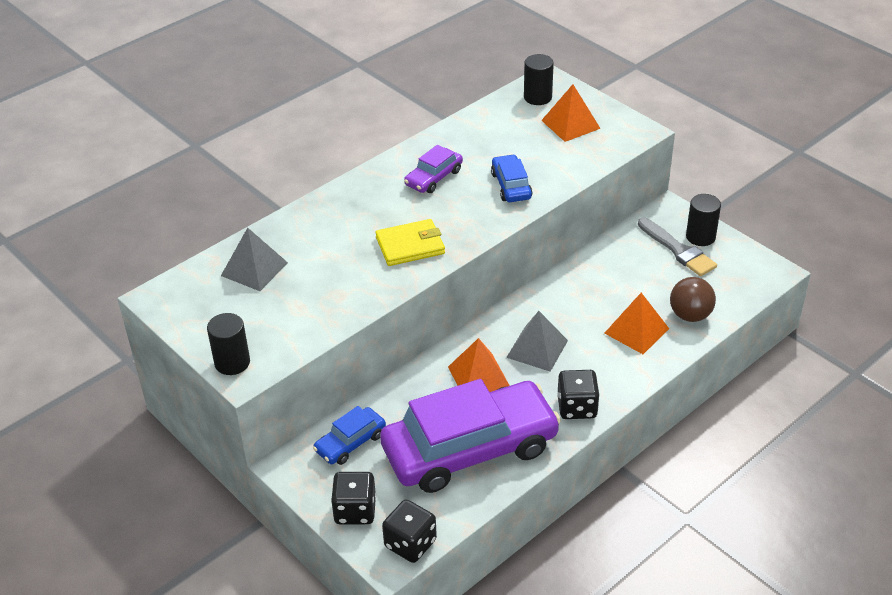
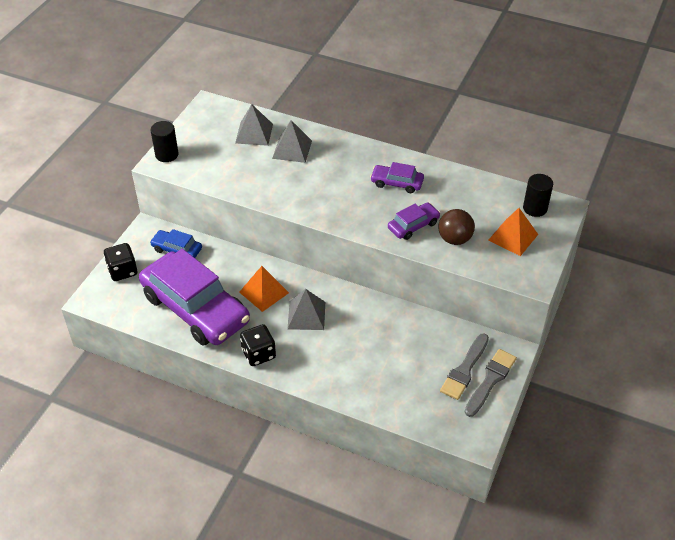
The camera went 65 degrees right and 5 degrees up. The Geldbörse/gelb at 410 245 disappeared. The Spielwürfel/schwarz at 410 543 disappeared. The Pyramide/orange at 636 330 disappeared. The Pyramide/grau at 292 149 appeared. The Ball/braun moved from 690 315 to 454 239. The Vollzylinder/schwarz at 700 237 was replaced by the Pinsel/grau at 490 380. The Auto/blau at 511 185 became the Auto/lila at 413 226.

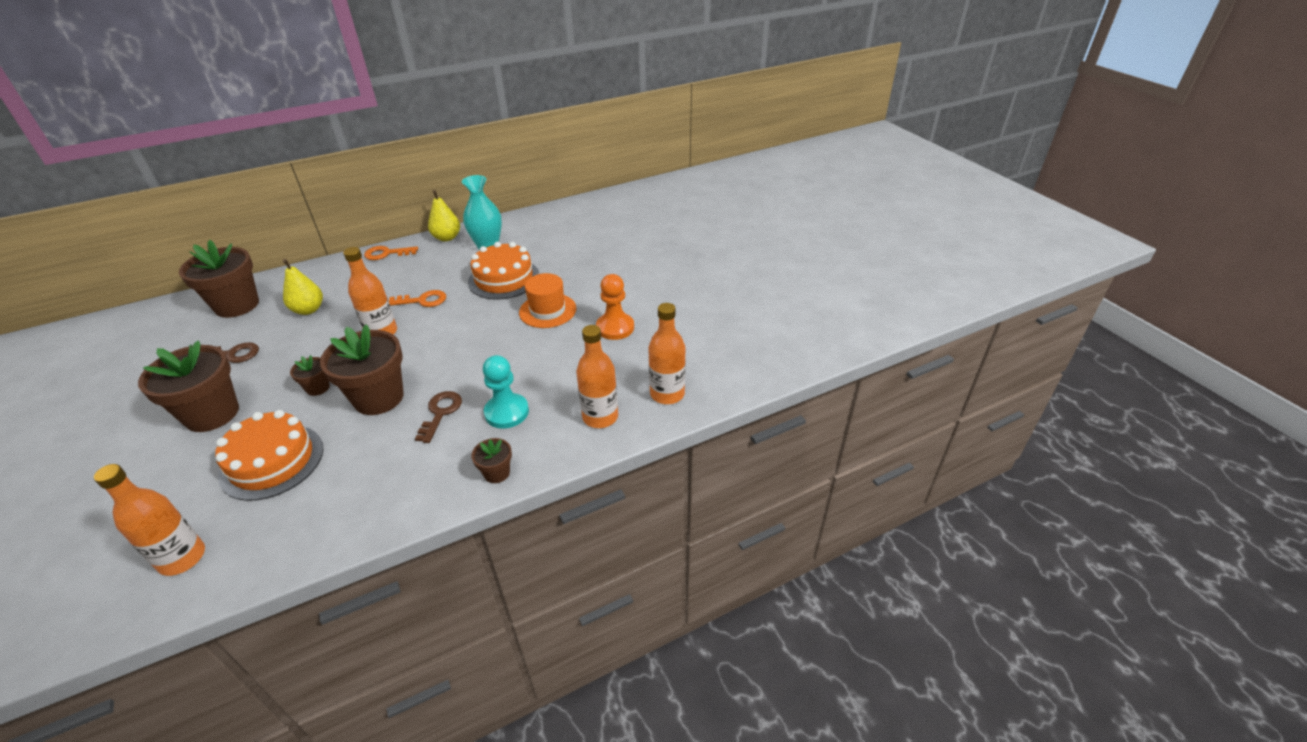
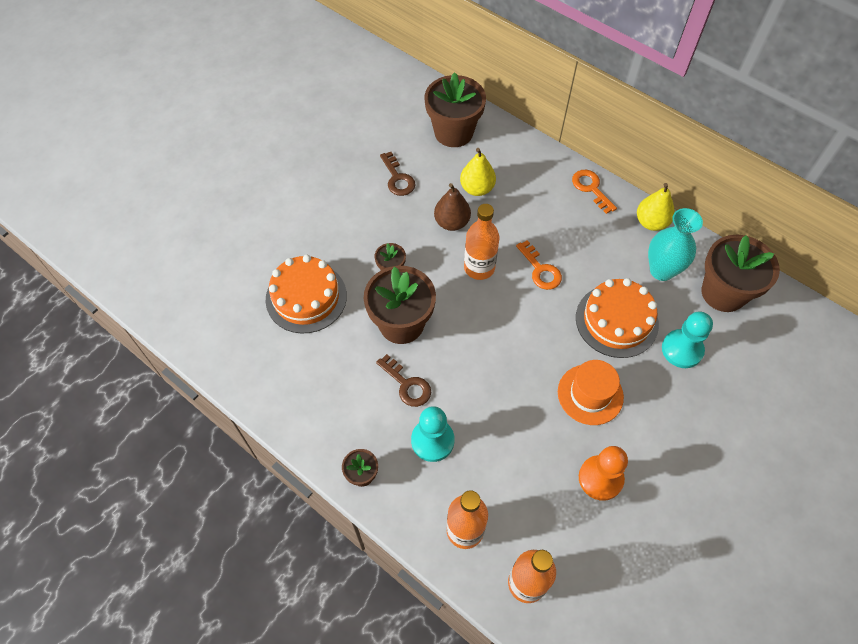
The camera went 65 degrees right and 20 degrees up. The Flasche/orange at 182 558 disappeared. The Birne/braun at 452 222 appeared. The Bauer/türkis at 682 349 appeared. The Blumentopf/braun moved from 212 414 to 723 293. The Schlüssel/braun at 440 413 turned 60 degrees clockwise.

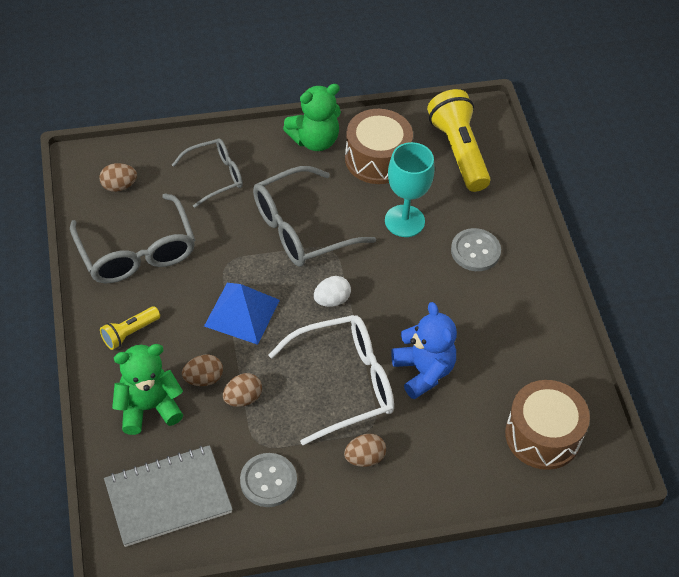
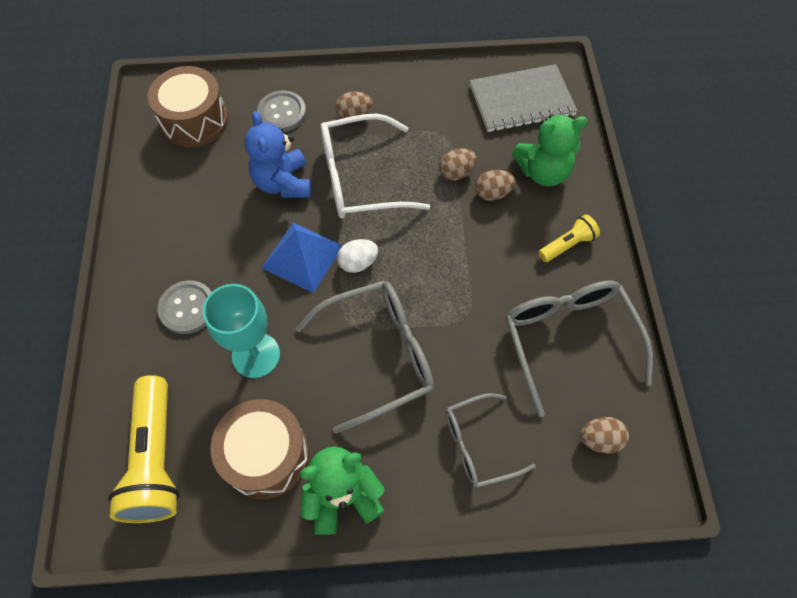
The camera went 170 degrees left and 10 degrees up. The Pyramide/blau moved from 242 313 to 302 256. The Knopf/grau moved from 268 481 to 282 113.

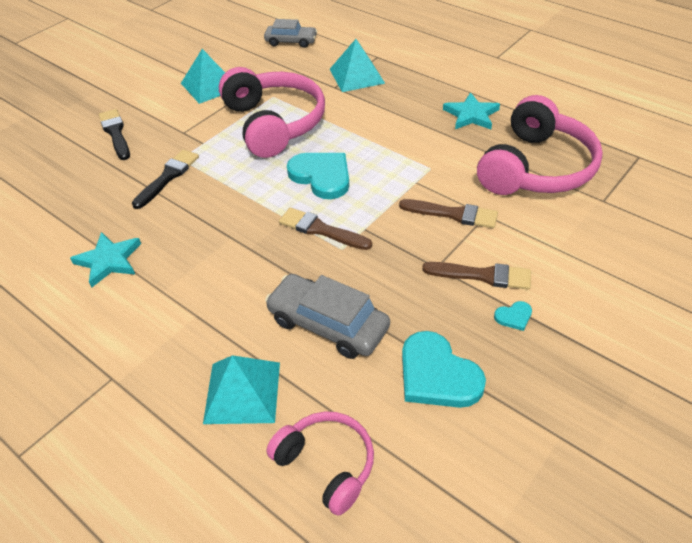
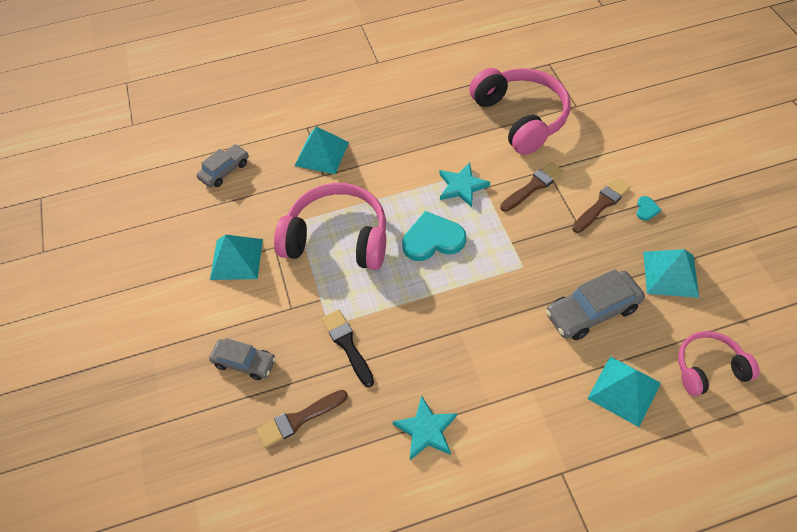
The camera went 55 degrees left and 10 degrees up. The Pinsel/braun moved from 321 230 to 299 419. The Stern/türkis moved from 471 115 to 462 186. The Pinsel/schwarz at 115 133 was replaced by the Auto/grau at 244 362. The Herz/türkis at 437 375 was replaced by the Pyramide/türkis at 670 274.

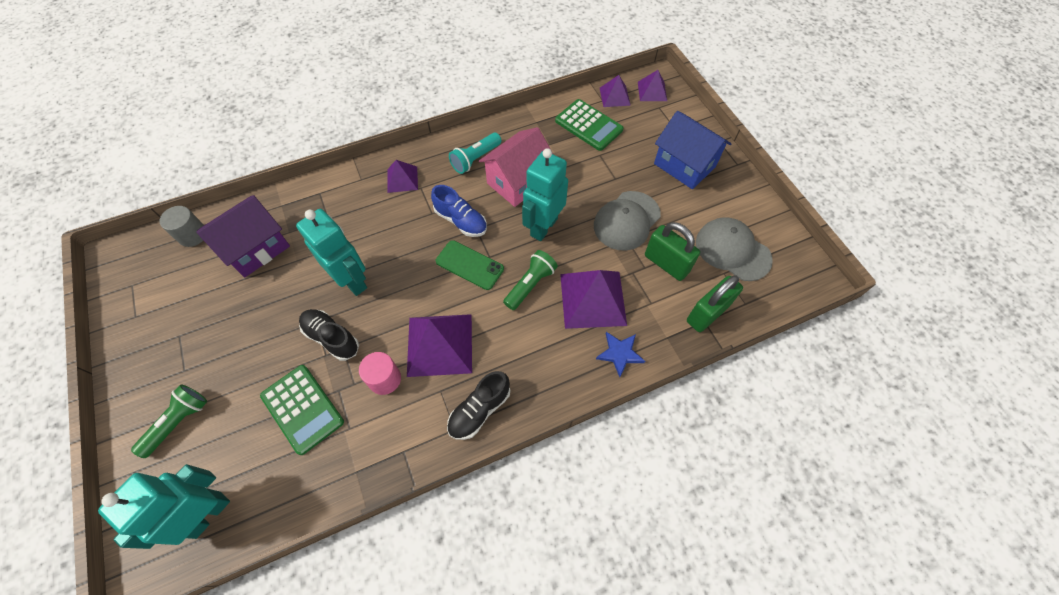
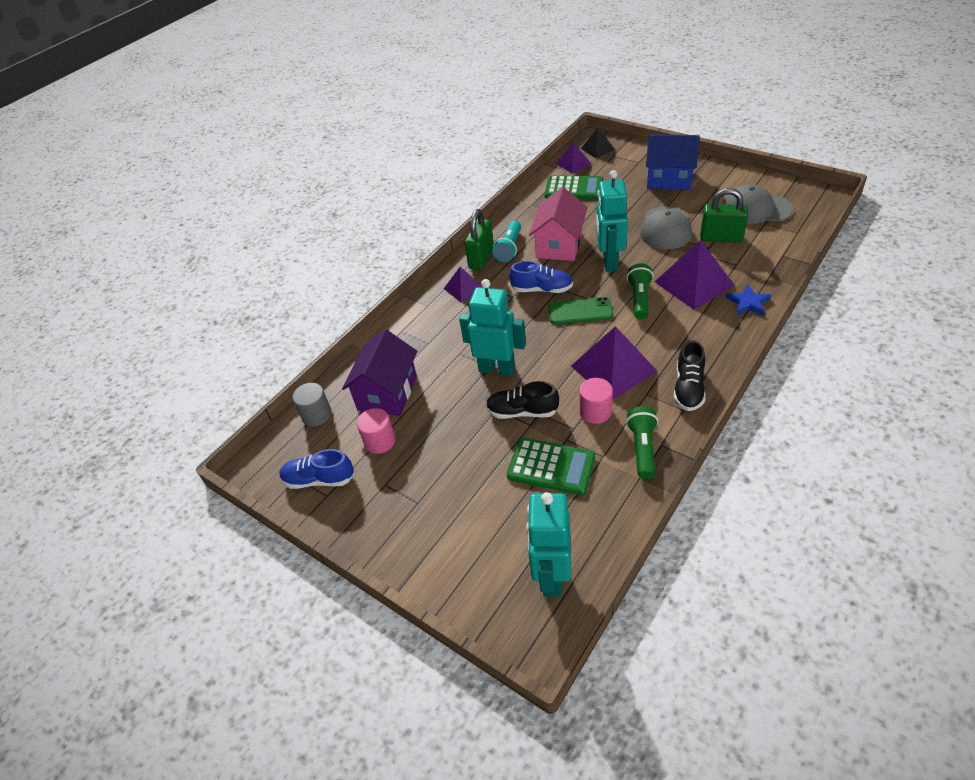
The camera went 25 degrees left and 15 degrees down. The Schuh/blau at 319 479 appeared. The Vollzylinder/rosa at 380 441 appeared. The Taschenlampe/grün moved from 178 422 to 642 448. The Vorhängeschloss/grün moved from 707 313 to 481 258. The Pyramide/lila at 652 91 became the Pyramide/schwarz at 597 149.

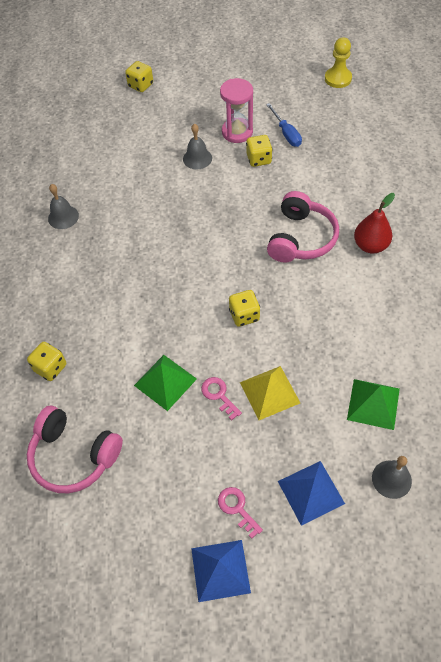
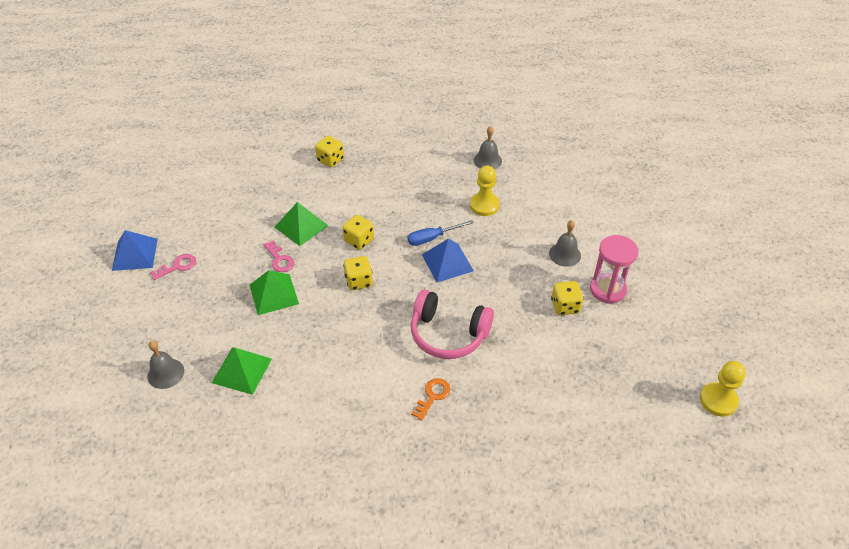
The camera went 90 degrees right and 10 degrees down. The Kopfhörer/rosa at 73 456 disappeared. The Bauer/gelb at 484 205 appeared. The Spielwürfel/gelb moved from 140 85 to 359 240. The Schraubenzieher/blau moved from 286 133 to 432 238. The Pyramide/blau moved from 310 492 to 447 262. The Birne/rot at 370 245 was replaced by the Schlüssel/orange at 432 396. The Pyramide/gelb at 270 392 became the Pyramide/grün at 274 294. The Schlüssel/rosa at 219 395 turned 90 degrees clockwise.

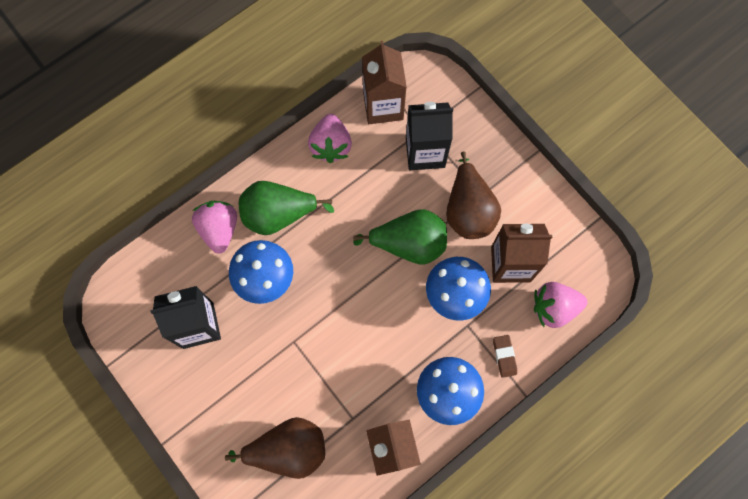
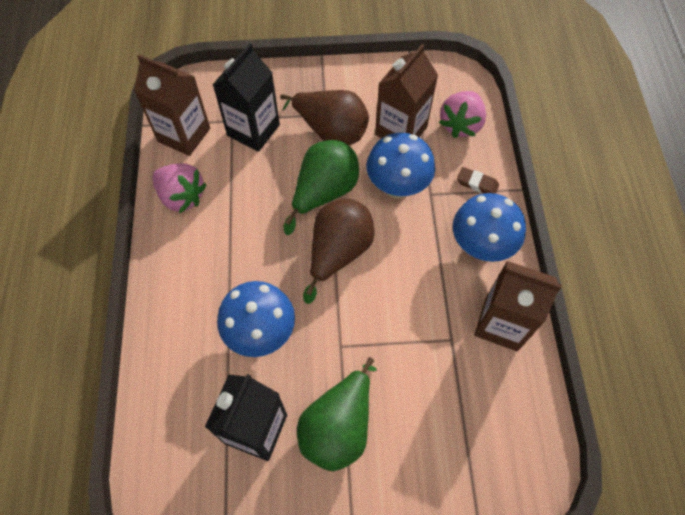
The camera went 55 degrees left and 10 degrees down. The Erdbeere/rosa at 219 229 disappeared. The Birne/braun moved from 288 449 to 338 252. The Birne/grün moved from 279 215 to 338 426.

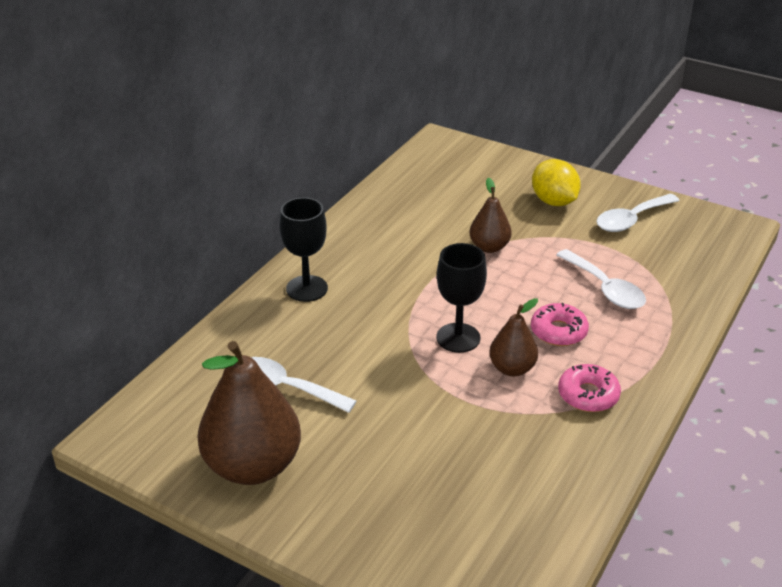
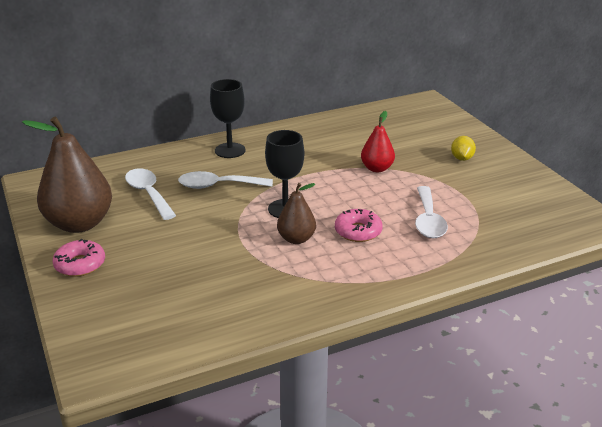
The camera went 35 degrees right and 5 degrees down. The Donut/rosa moved from 588 395 to 80 264. The Löffel/weiß moved from 631 220 to 218 186. The Birne/braun at 489 247 became the Birne/rot at 377 168. The Zitrone/gelb at 553 201 changed to 0.63 times the size.

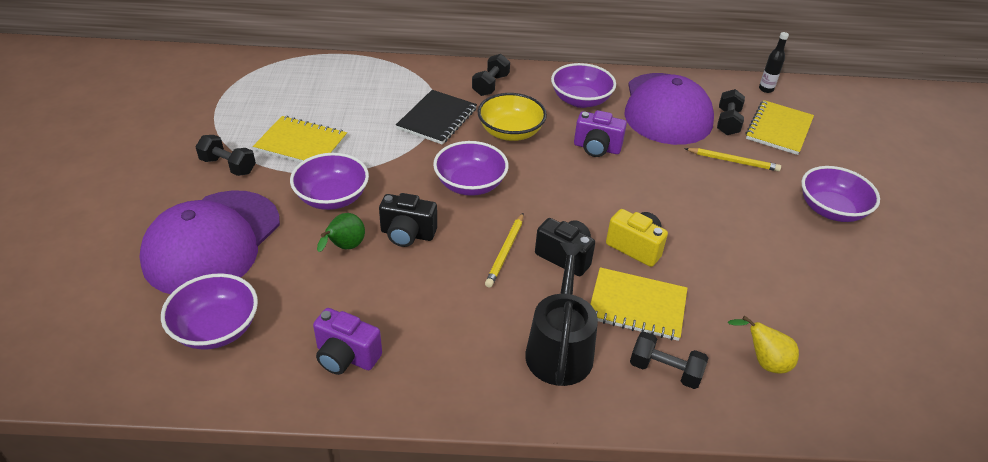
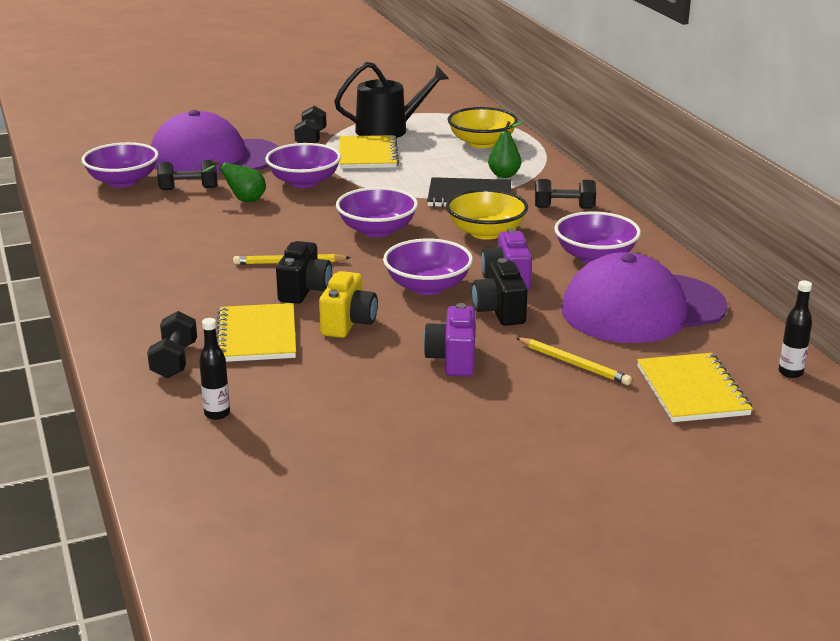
The camera went 70 degrees right and 15 degrees down. The Schüssel/gelb at 482 143 appeared. The Birne/grün at 504 175 appeared. The Kamera/lila moved from 346 357 to 452 360. The Kamera/schwarz moved from 407 234 to 499 312. The Gießkanne/schwarz moved from 559 349 to 388 130. The Hantel/schwarz moved from 727 122 to 188 189. The Schüssel/lila moved from 831 210 to 427 286. The Birne/gelb at 764 361 was replaced by the Flasche/schwarz at 217 414. The Bleistift/gelb at 733 161 turned 45 degrees counterclockwise. The Notizbuch/gelb at 778 129 turned 75 degrees clockwise.

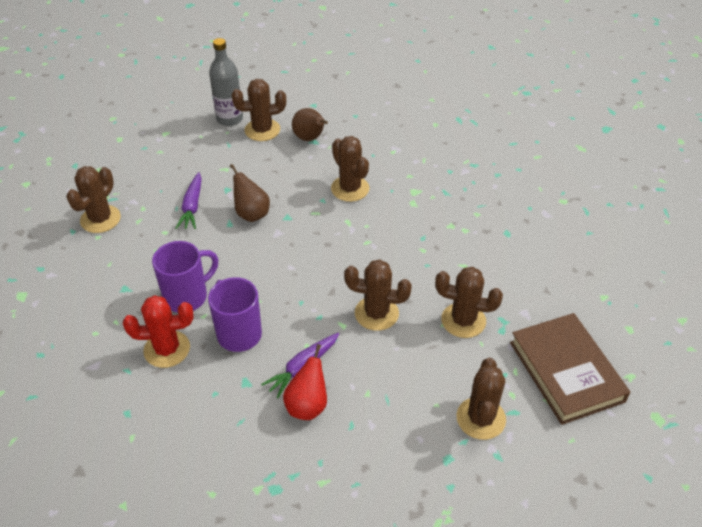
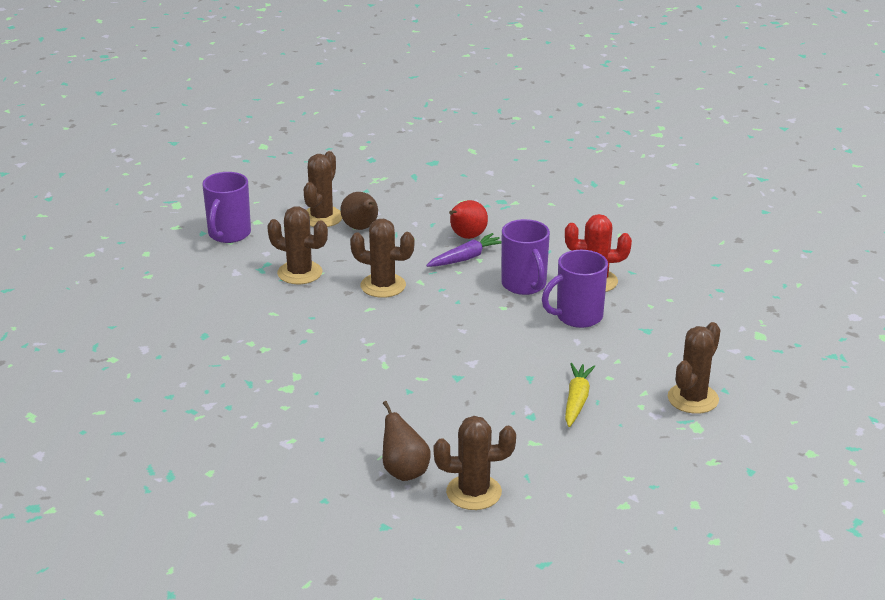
The camera went 170 degrees left and 15 degrees down. The Flasche/grau at 229 119 disappeared. The Kaktus/braun at 350 189 disappeared. The Birne/braun moved from 251 214 to 361 228. The Buch/braun at 566 371 was replaced by the Tasse/lila at 228 234. The Karotte/lila at 192 206 became the Karotte/gelb at 576 400.

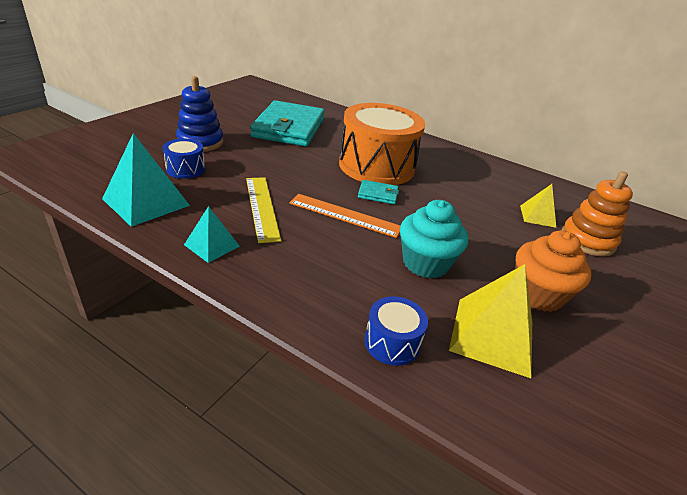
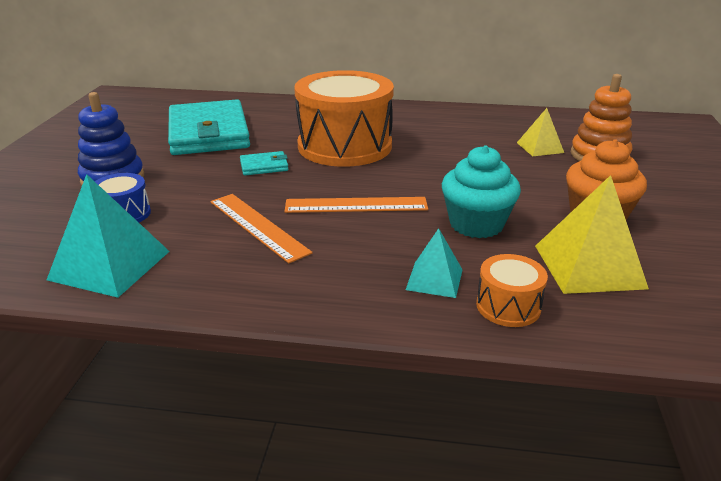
The camera went 20 degrees left and 5 degrees down. The Pyramide/türkis moved from 212 245 to 434 279. The Geldbörse/türkis moved from 378 194 to 264 166. The Lineal/gelb at 262 207 became the Lineal/orange at 258 226. The Trommel/blau at 392 342 became the Trommel/orange at 508 306.

